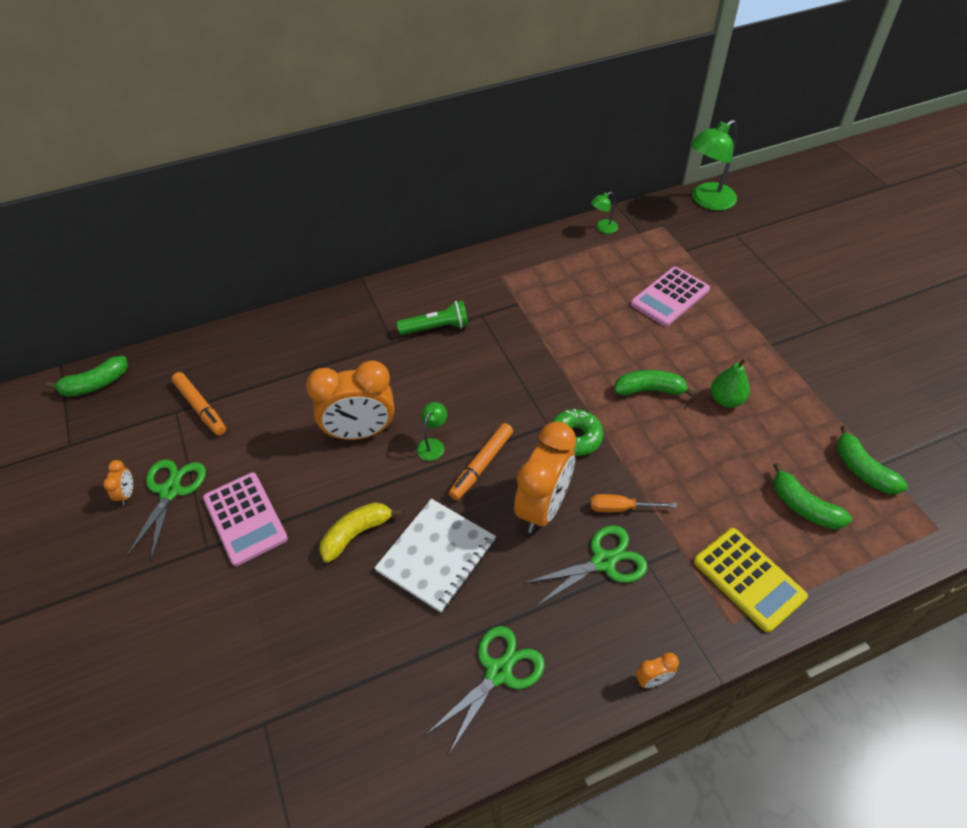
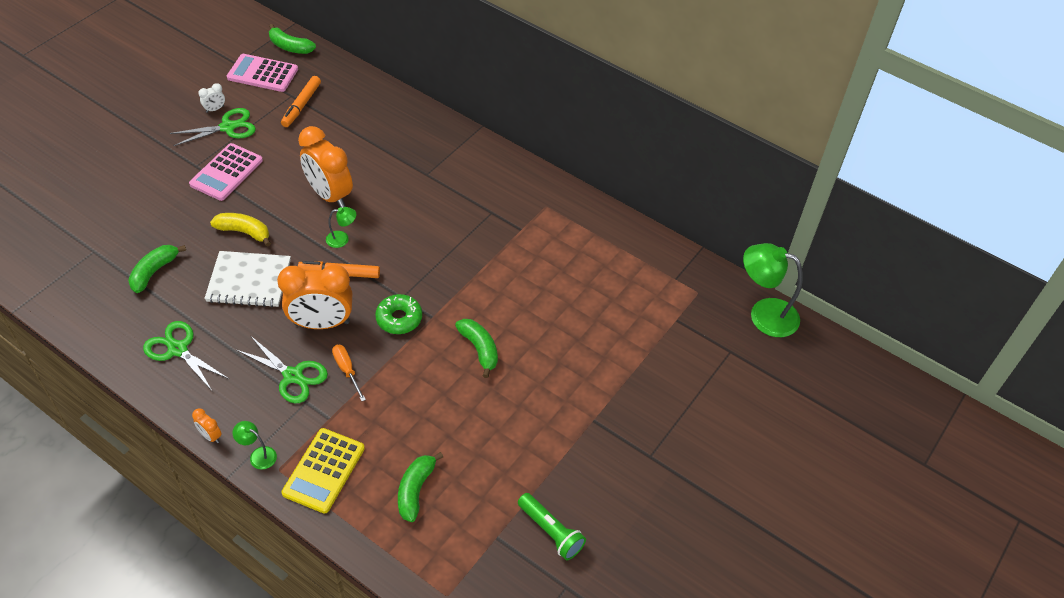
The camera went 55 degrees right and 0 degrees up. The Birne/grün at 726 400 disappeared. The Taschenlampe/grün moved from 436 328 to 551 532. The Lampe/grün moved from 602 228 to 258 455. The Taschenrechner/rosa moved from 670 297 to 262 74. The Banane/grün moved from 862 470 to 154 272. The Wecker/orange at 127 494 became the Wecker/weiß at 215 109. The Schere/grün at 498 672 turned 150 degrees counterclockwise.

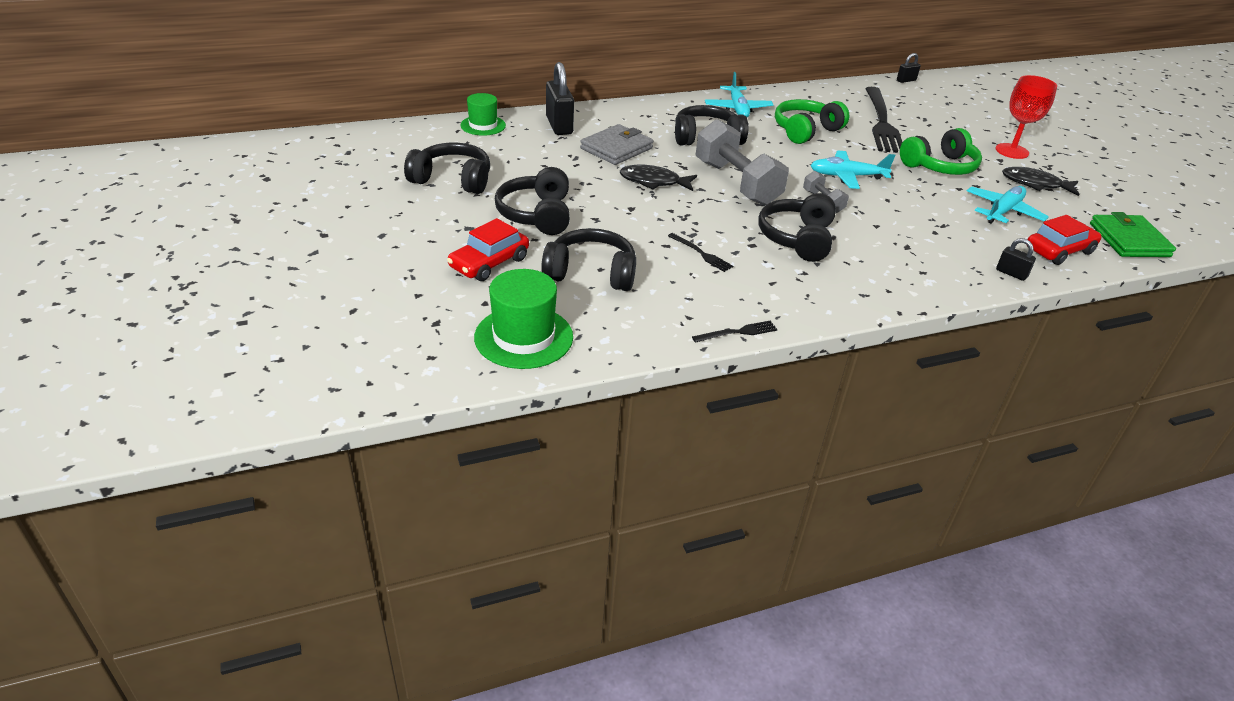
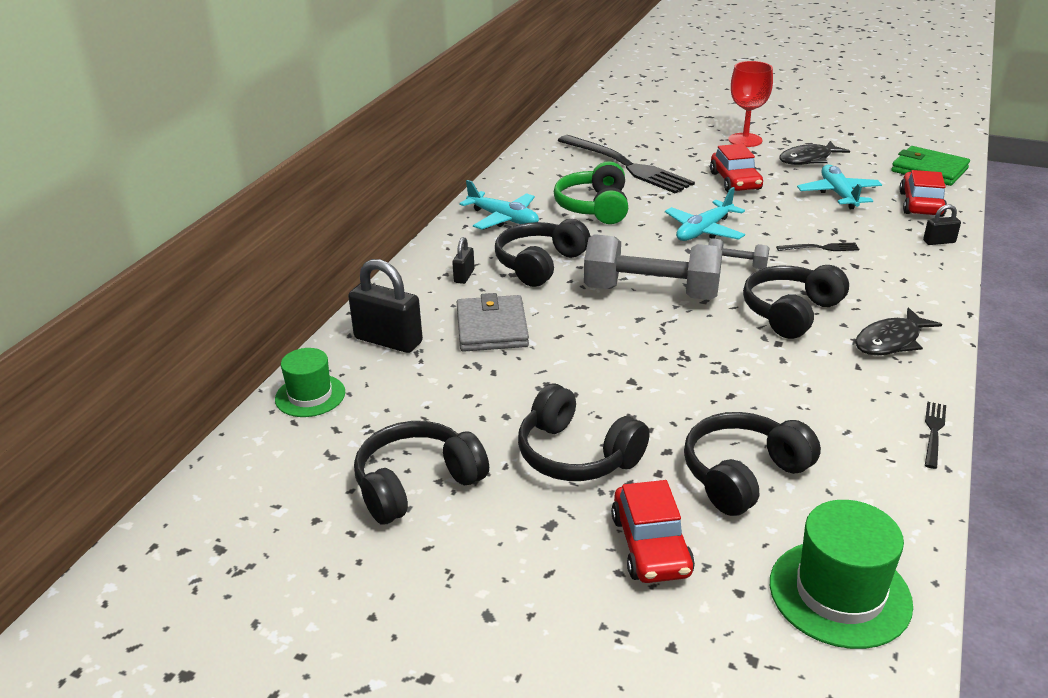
The camera went 45 degrees left and 5 degrees down. The Fisch/schwarz moved from 653 182 to 891 341. The Gabel/schwarz moved from 702 254 to 821 248. The Vorhängeschloss/schwarz moved from 906 80 to 464 276. The Kopfhörer/grün at 939 166 was replaced by the Auto/rot at 735 181. The Kopfhörer/schwarz at 797 239 turned 75 degrees clockwise.

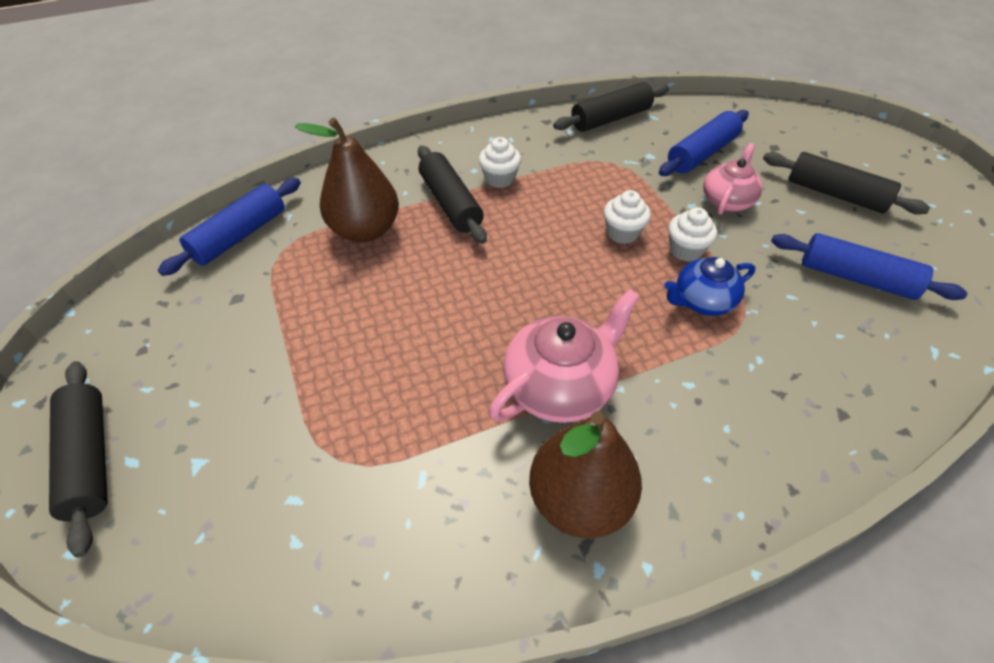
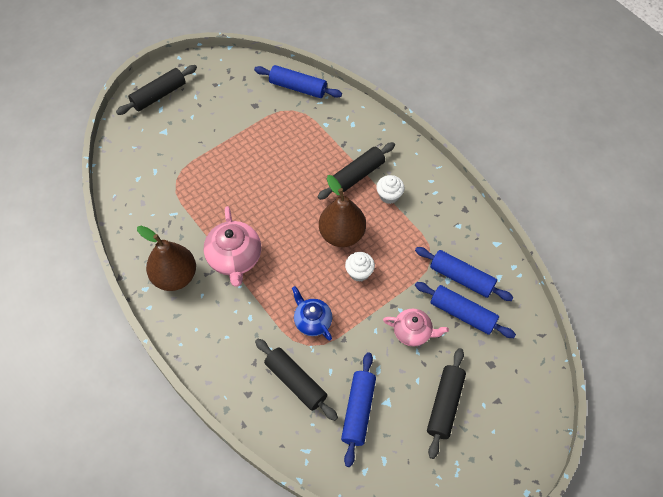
The camera went 75 degrees right and 10 degrees up. The Muffin/weiß at 685 250 disappeared. The Nudelholz/blau at 461 278 appeared. The Birne/braun moved from 365 230 to 342 234. The Nudelholz/schwarz moved from 610 118 to 296 382. The Teekanne/rosa at 560 386 turned 45 degrees clockwise.

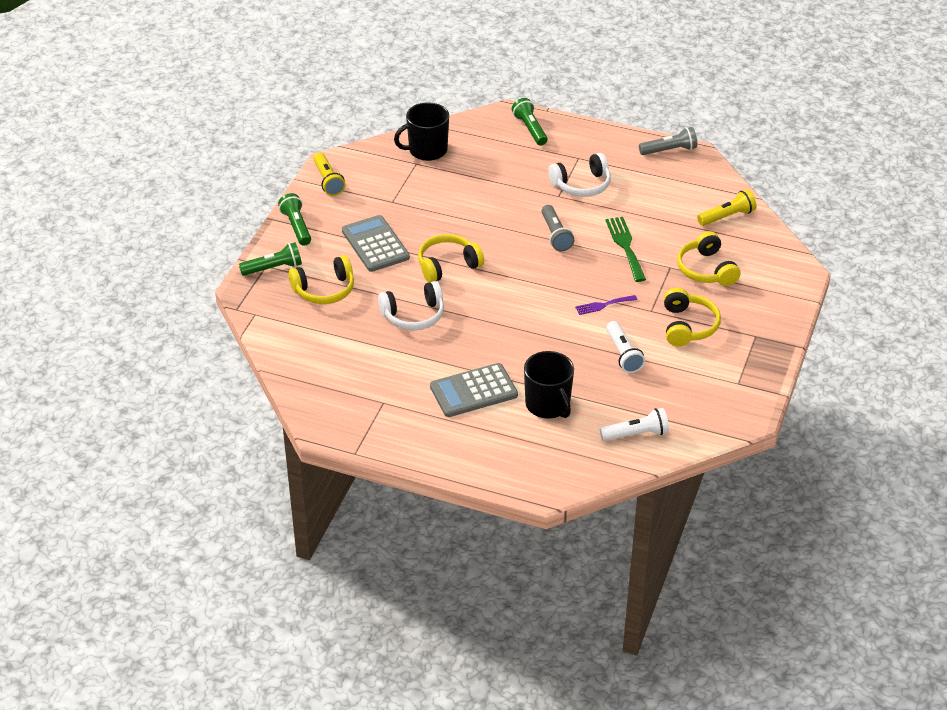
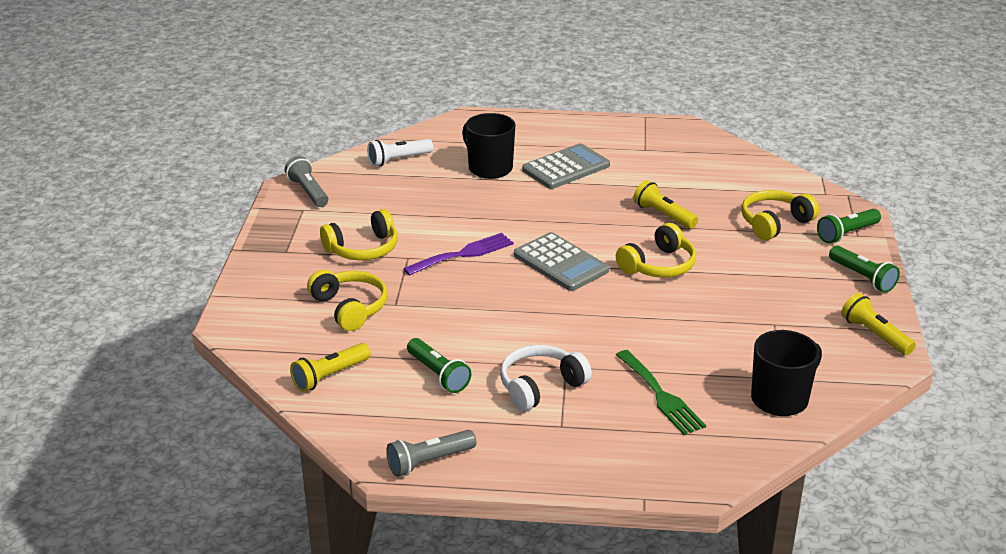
The camera went 165 degrees right and 10 degrees down. The Taschenlampe/weiß at 623 354 disappeared. The Taschenrechner/grau moved from 375 244 to 560 263. The Taschenlampe/grün moved from 530 129 to 438 374. The Taschenlampe/grau moved from 555 235 to 308 192. The Gabel/grün moved from 625 246 to 661 395. The Kopfhörer/weiß at 414 315 was replaced by the Taschenlampe/gelb at 664 215. The Kopfhörer/gelb at 688 326 turned 105 degrees counterclockwise. The Gabel/lila at 603 305 changed to 1.62 times the size.

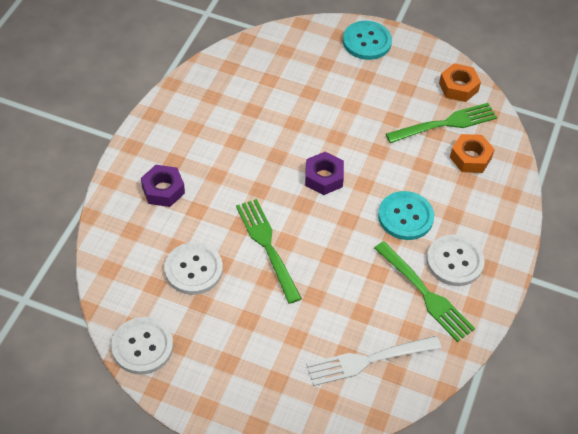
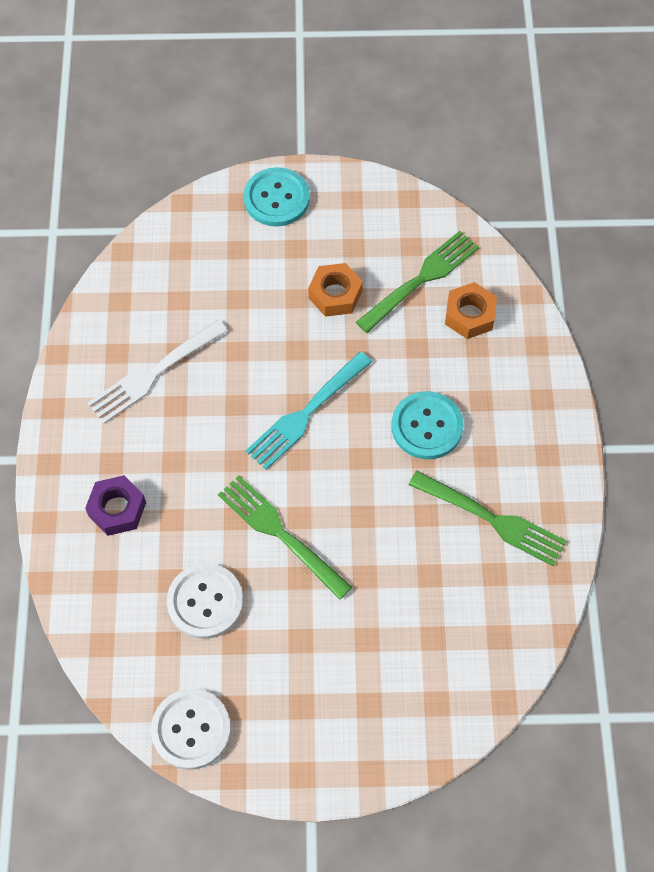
The camera went 20 degrees left and 10 degrees up. The Knopf/weiß at 454 261 disappeared. The Gabel/weiß moved from 369 360 to 155 373. The Sechskantmutter/orange moved from 458 87 to 335 294. The Sechskantmutter/lila at 324 177 was replaced by the Gabel/türkis at 307 412.

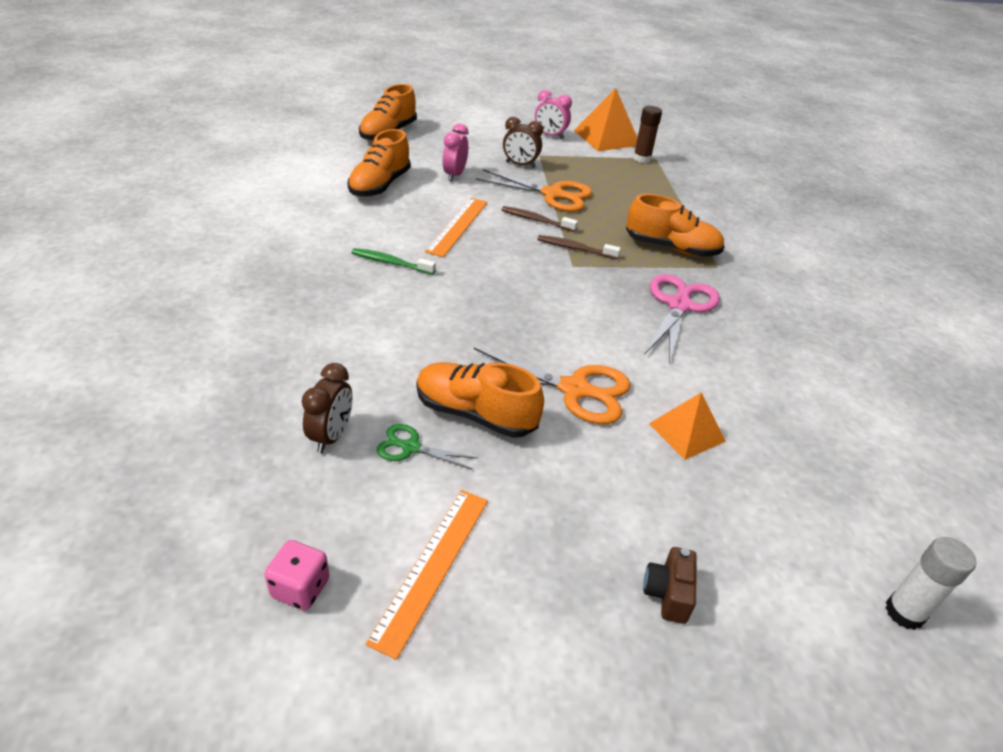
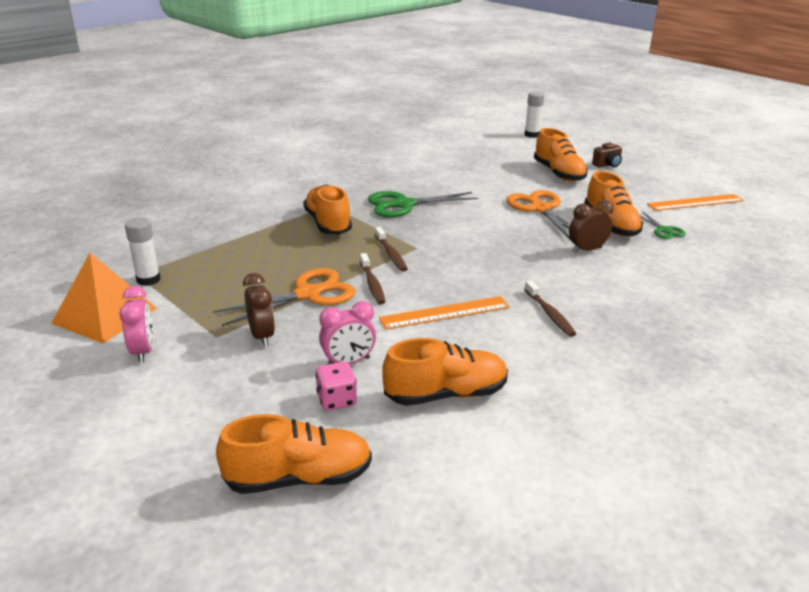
The camera went 125 degrees left and 10 degrees down. The Pyramide/orange at 687 432 disappeared. The Schuh/orange at 558 173 appeared. The Spielwürfel/rosa moved from 300 588 to 336 400. The Wecker/braun moved from 331 436 to 587 250. The Zahnbürste/grün at 390 263 became the Zahnbürste/braun at 549 314. The Klebestift/braun at 642 159 became the Klebestift/weiß at 148 280. The Schere/rosa at 679 305 became the Schere/grün at 403 205. The Schere/orange at 553 194 turned 75 degrees clockwise.

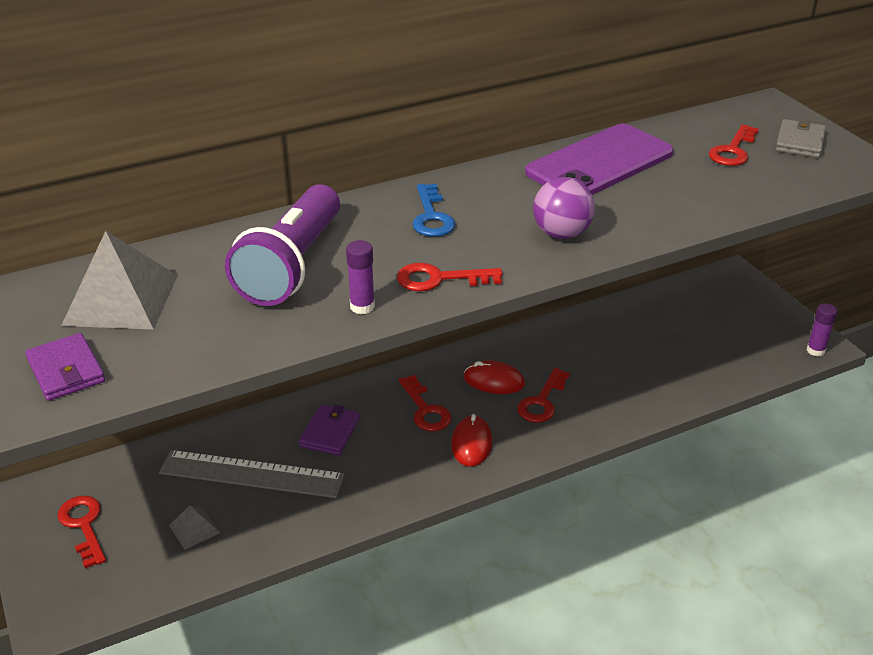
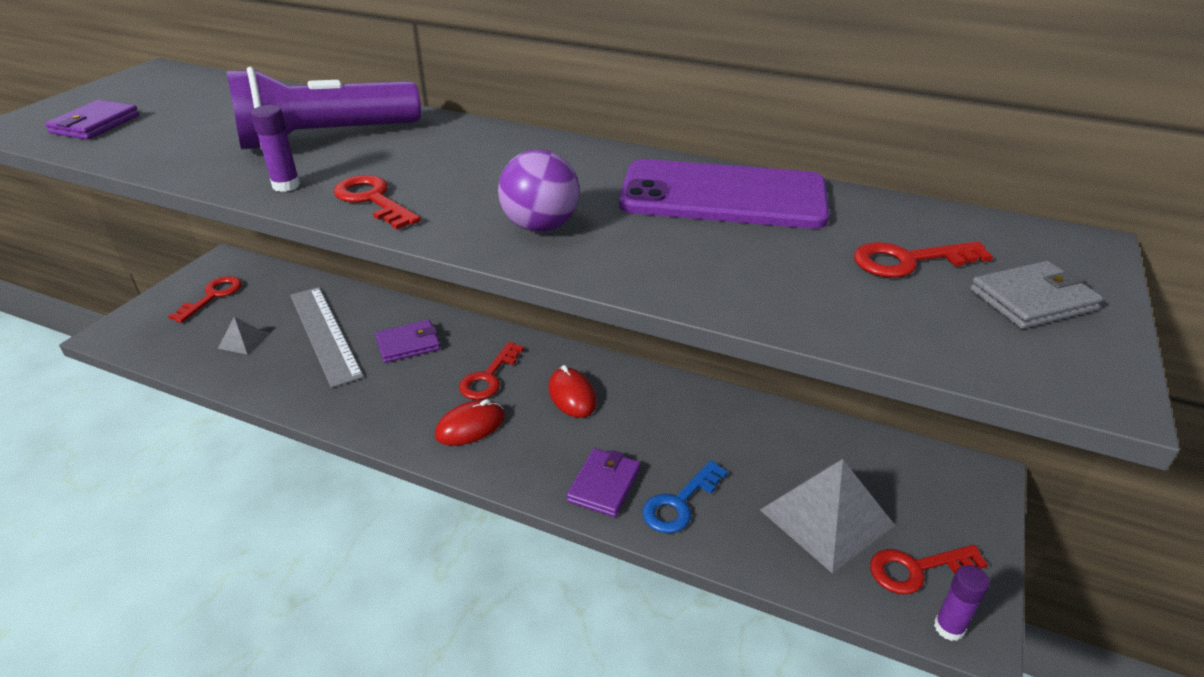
The camera went 50 degrees right and 0 degrees up. The Geldbörse/lila at 604 485 appeared. The Pyramide/grau moved from 121 299 to 827 517. The Schlüssel/blau moved from 431 216 to 680 503. The Schlüssel/rot moved from 542 401 to 917 569.

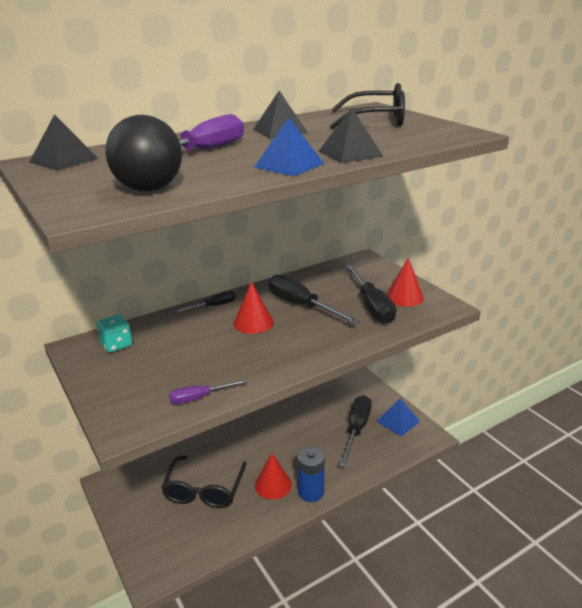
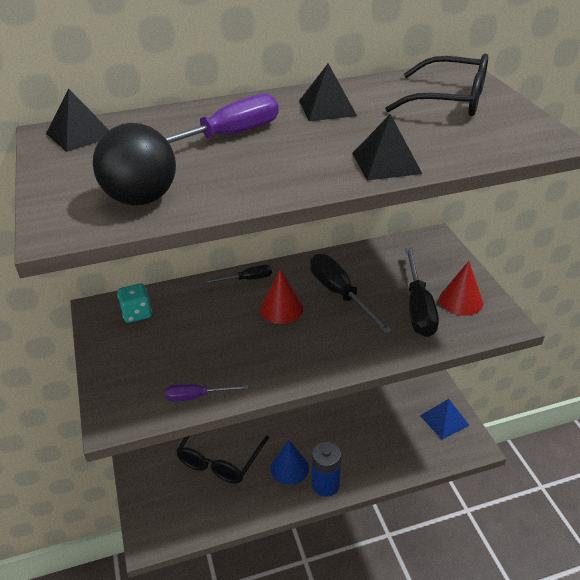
The camera went 15 degrees right and 10 degrees up. The Pyramide/blau at 289 165 disappeared. The Schraubenzieher/schwarz at 356 429 disappeared. The Kegel/rot at 273 485 became the Kegel/blau at 289 468.

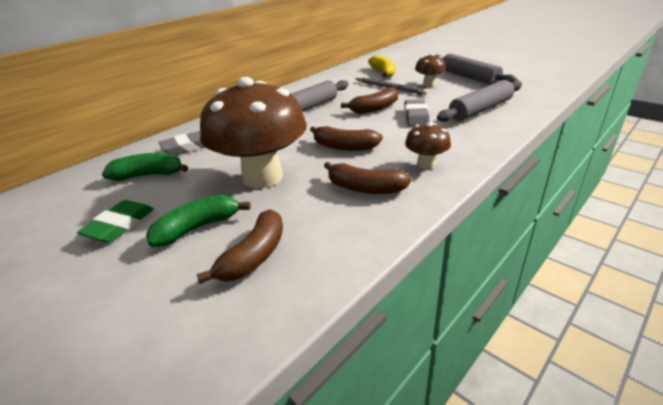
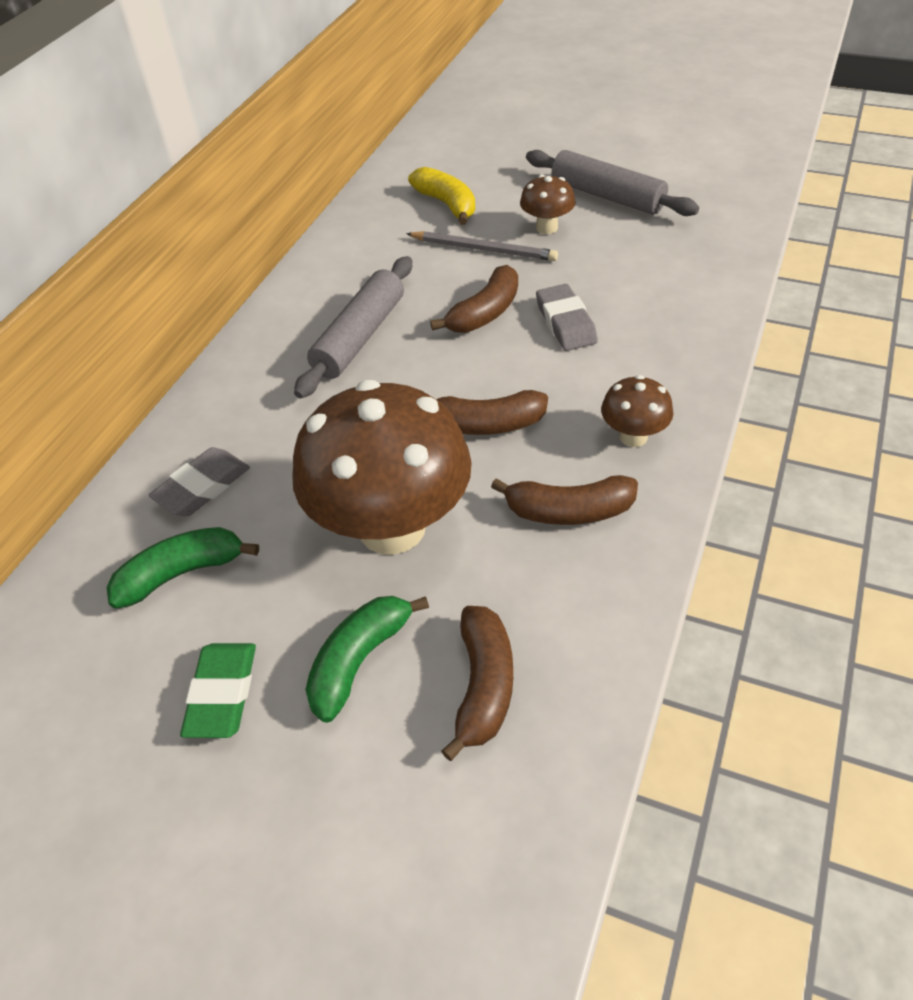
The camera went 20 degrees left and 15 degrees up. The Nudelholz/grau at 480 110 disappeared.

